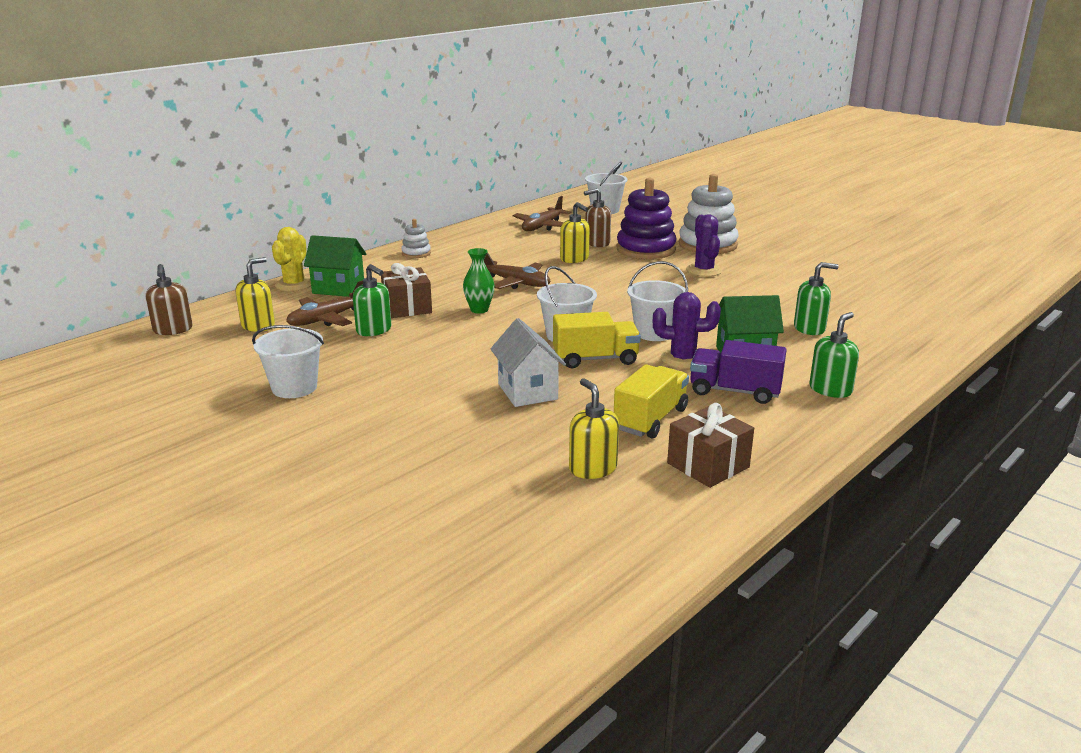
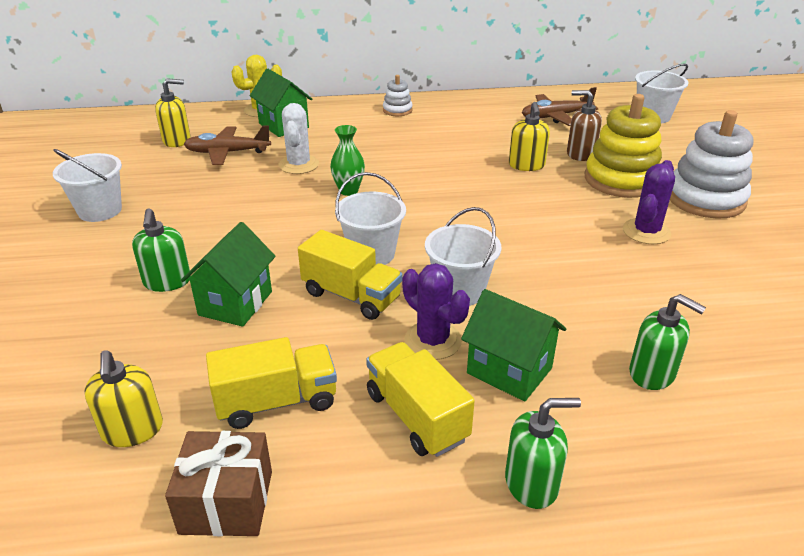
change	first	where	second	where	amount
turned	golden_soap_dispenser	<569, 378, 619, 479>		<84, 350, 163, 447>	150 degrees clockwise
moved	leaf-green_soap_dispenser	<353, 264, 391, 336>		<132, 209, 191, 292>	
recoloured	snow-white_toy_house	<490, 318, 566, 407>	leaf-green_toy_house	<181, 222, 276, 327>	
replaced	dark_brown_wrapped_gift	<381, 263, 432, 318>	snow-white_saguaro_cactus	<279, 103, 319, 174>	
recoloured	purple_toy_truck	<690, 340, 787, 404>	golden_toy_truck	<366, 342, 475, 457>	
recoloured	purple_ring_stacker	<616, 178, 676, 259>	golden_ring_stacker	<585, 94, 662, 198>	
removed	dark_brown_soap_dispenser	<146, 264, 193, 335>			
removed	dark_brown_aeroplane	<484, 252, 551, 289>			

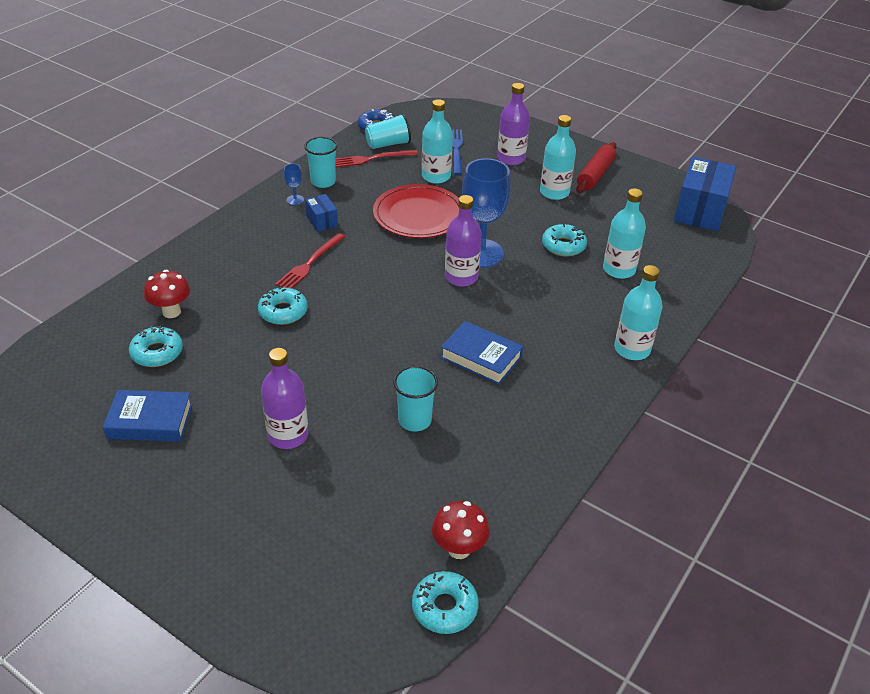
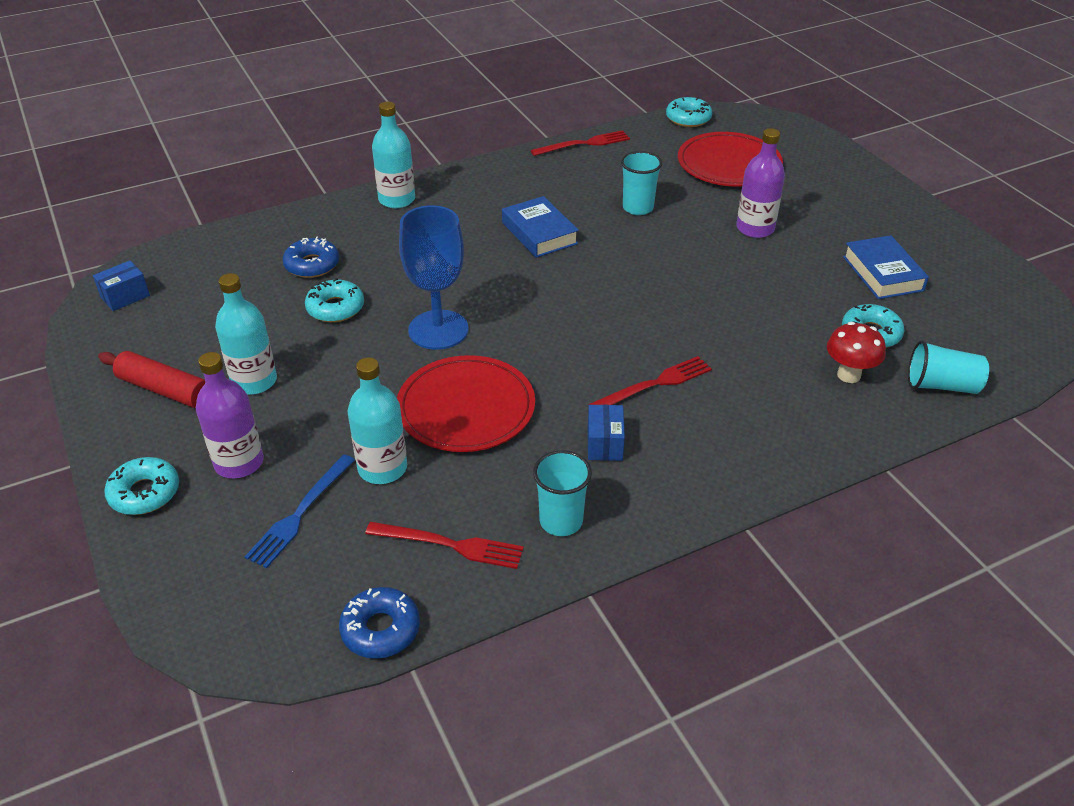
change	first	where	second	where	amount
resized	royal_blue_package	<674, 157, 736, 232>		<93, 261, 150, 311>	x0.49
turned	crimson_rolling_pin	<576, 142, 616, 193>		<98, 351, 205, 408>	60 degrees clockwise
moved	turquoise_glazed_donut	<258, 287, 308, 325>		<104, 457, 179, 515>	
replaced	turquoise_flask	<603, 188, 646, 279>	royal_blue_glazed_donut	<283, 236, 339, 278>	
added			crimson_fork	<531, 130, 630, 156>	
added			crimson_plate	<678, 132, 783, 187>	
turned	royal_blue_book	<103, 390, 193, 442>		<843, 235, 929, 299>	45 degrees clockwise
moved	turquoise_cup	<365, 113, 411, 149>		<908, 340, 989, 394>	
removed	royal_blue_wine_glass	<284, 164, 304, 205>			
removed	crimson_mushroom	<432, 501, 490, 559>			
removed	purple_flask	<445, 195, 482, 287>			

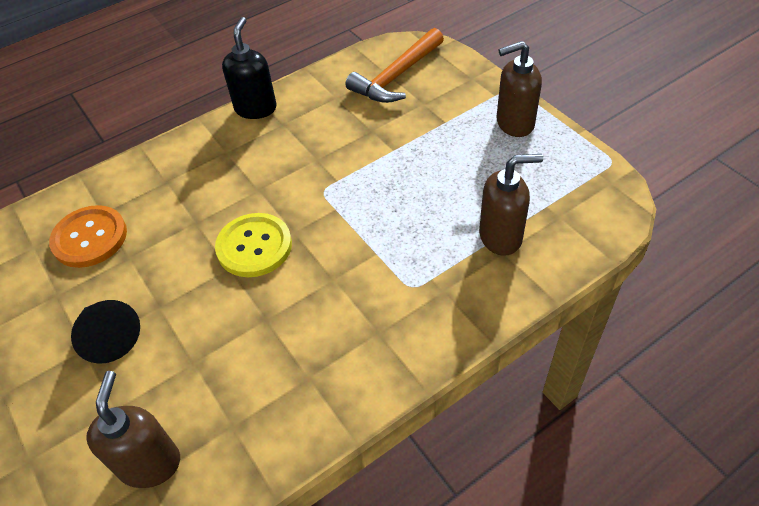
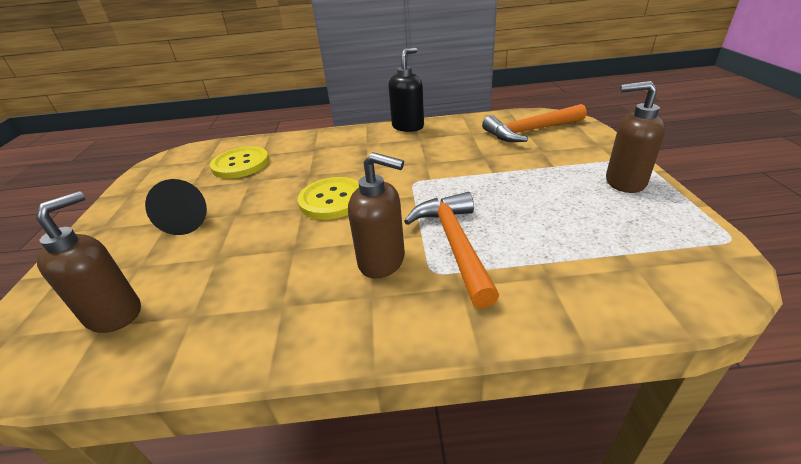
change	first	where	second	where	amount
recoloured	bright_orange_button	<49, 205, 127, 268>	golden_button	<210, 146, 269, 179>	
moved	dark_brown_soap_dispenser	<479, 154, 543, 256>		<348, 152, 405, 279>	
added			bright_orange_claw_hammer	<404, 192, 499, 309>	

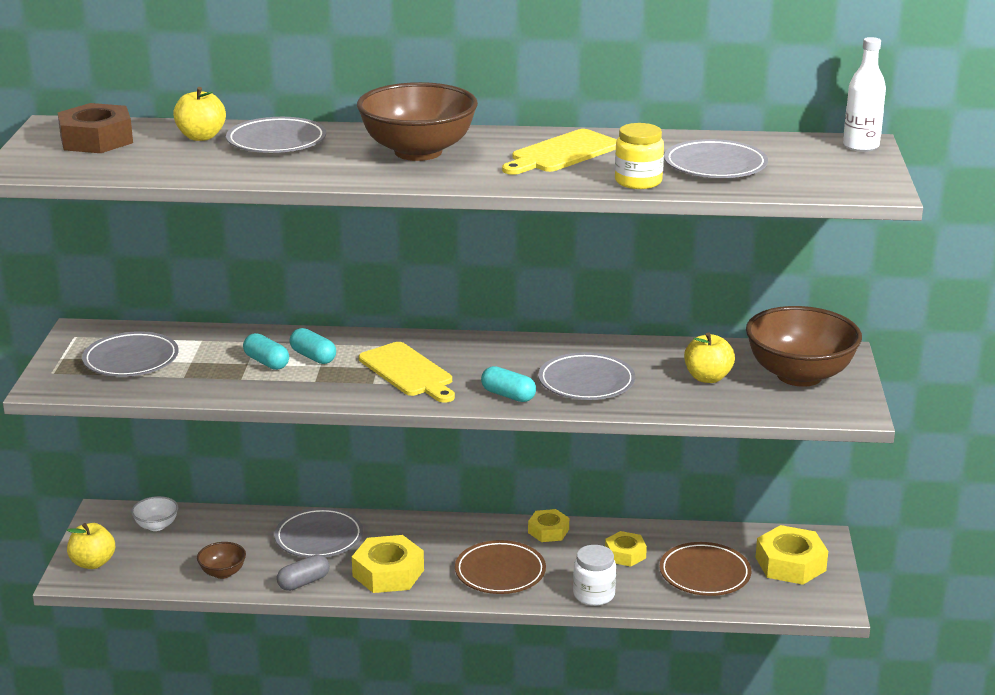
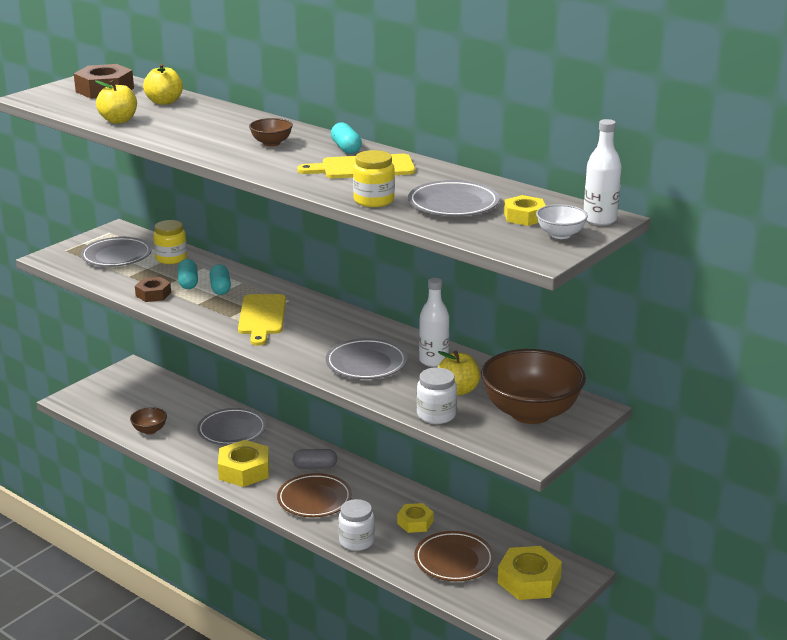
change	first	where	second	where	amount
moved	golden_toy_apple	<67, 523, 115, 569>		<95, 80, 137, 124>	
added			dark_brown_hexagon_nut	<135, 277, 171, 302>	
added			golden_jar	<153, 220, 187, 264>	
resized	dark_brown_deep_dish	<357, 82, 478, 161>		<249, 118, 293, 146>	x0.45
moved	gray_pill	<277, 554, 330, 591>		<293, 449, 337, 469>	
moved	turquoise_pill	<481, 366, 536, 402>		<331, 122, 362, 154>	
added			snow-white_jar	<417, 367, 457, 424>	
added			snow-white_flask	<419, 278, 449, 367>	
moved	golden_hexagon_nut	<528, 509, 569, 542>		<504, 195, 546, 226>	
moved	snow-white_deep_dish	<131, 496, 178, 531>		<536, 204, 588, 239>	
removed	gray_plate	<226, 117, 326, 153>			

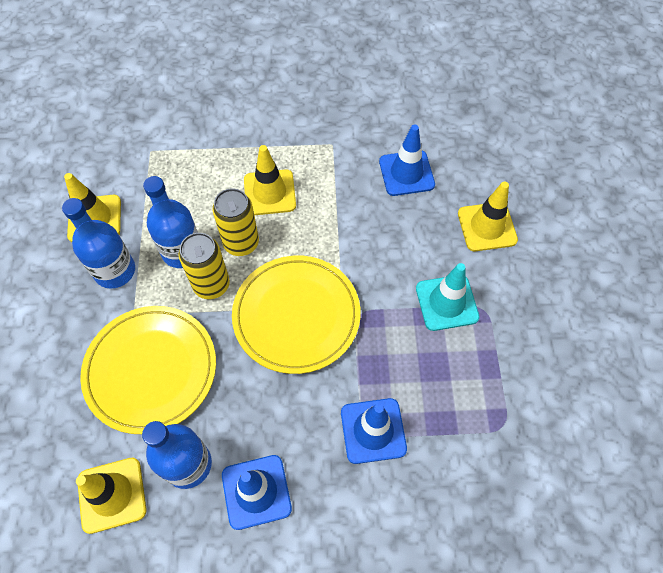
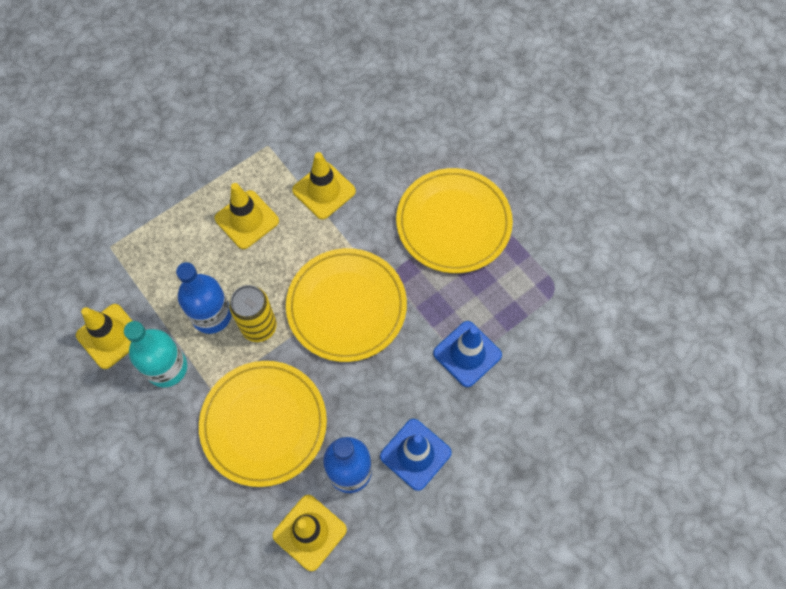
change	first	where	second	where	amount
recoloured	royal_blue_flask	<62, 198, 135, 289>	turquoise_flask	<124, 321, 187, 387>	
moved	golden_safety_cone	<458, 182, 518, 251>		<292, 152, 356, 220>	
replaced	turquoise_safety_cone	<416, 263, 480, 331>	golden_plate	<396, 168, 513, 273>	
removed	golden_can	<213, 188, 259, 256>			
removed	royal_blue_safety_cone	<379, 124, 435, 196>			

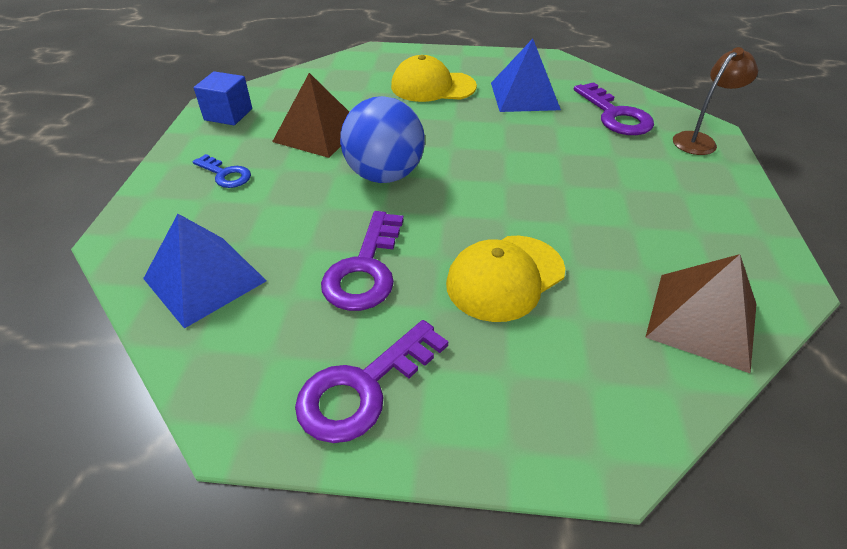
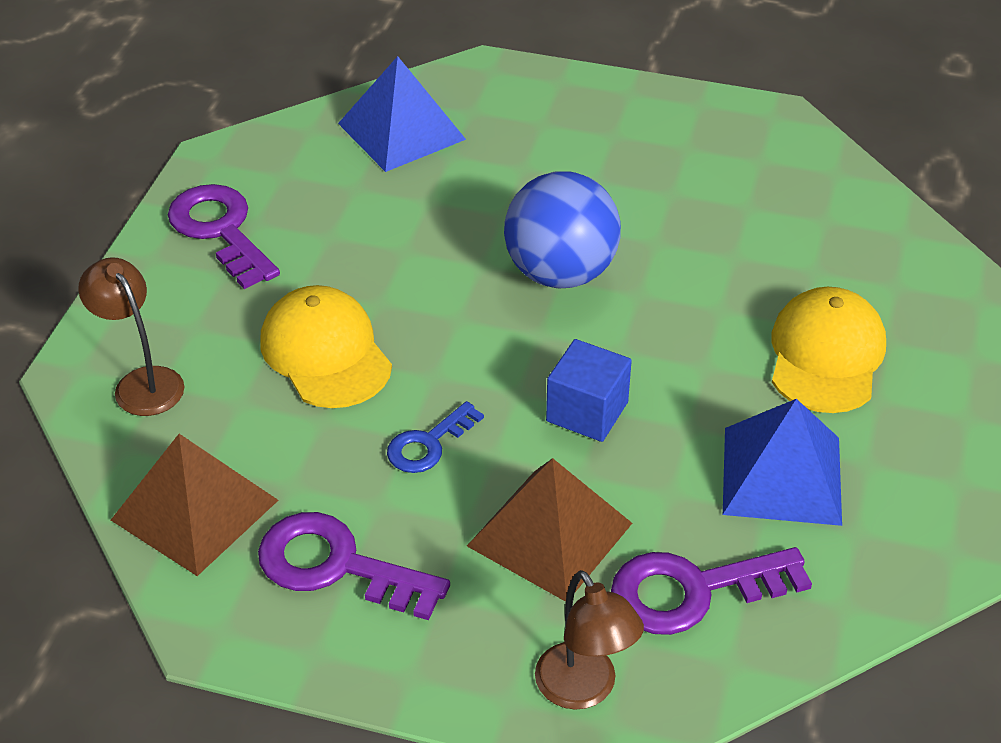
change	first	where	second	where	amount
added			dark_brown_desk_lamp	<78, 257, 184, 416>	
moved	purple_door_key	<321, 211, 404, 311>		<258, 512, 450, 620>	
moved	royal_blue_door_key	<193, 154, 251, 188>		<387, 401, 484, 473>	
moved	dark_brown_pyramid	<272, 73, 349, 158>		<467, 458, 632, 602>	
moved	royal_blue_cube	<194, 71, 252, 125>		<546, 339, 632, 442>	

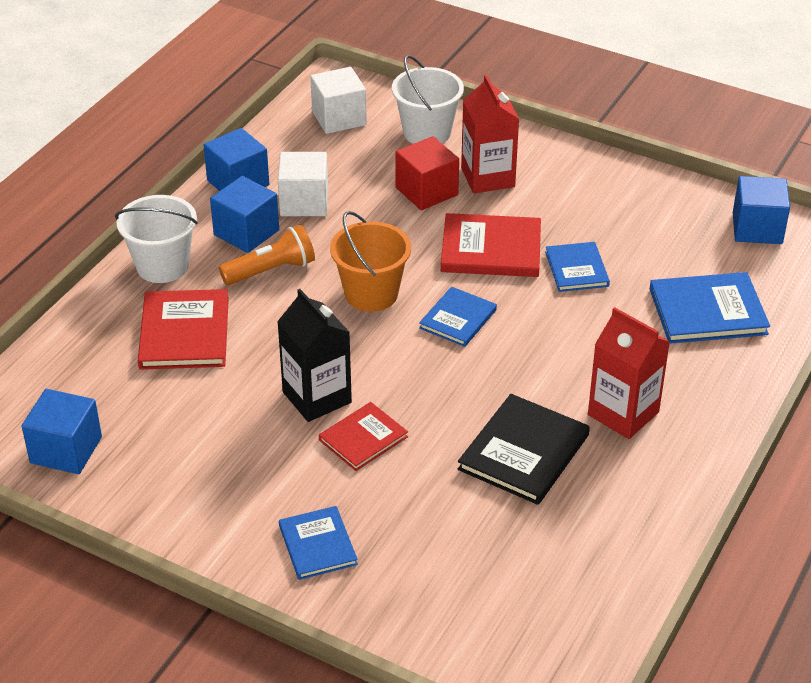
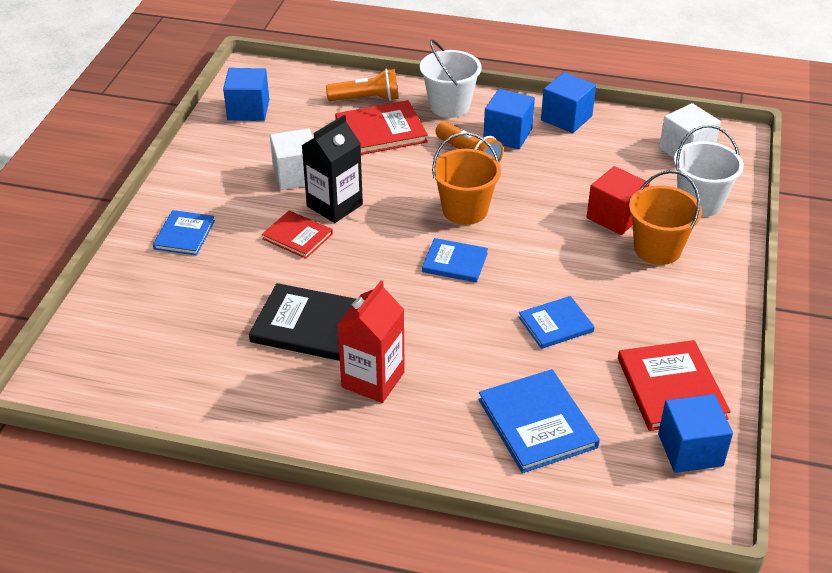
change	first	where	second	where	amount
turned	royal_blue_book	<279, 506, 358, 580>		<153, 210, 215, 256>	45 degrees counterclockwise
moved	snow-white_cube	<278, 152, 328, 216>		<270, 128, 313, 190>	
added			bright_orange_torch	<326, 69, 399, 101>	
moved	crimson_book	<441, 213, 541, 277>		<618, 340, 730, 431>	
replaced	crimson_milk_carton	<461, 75, 519, 194>	bright_orange_pail	<629, 170, 702, 265>	

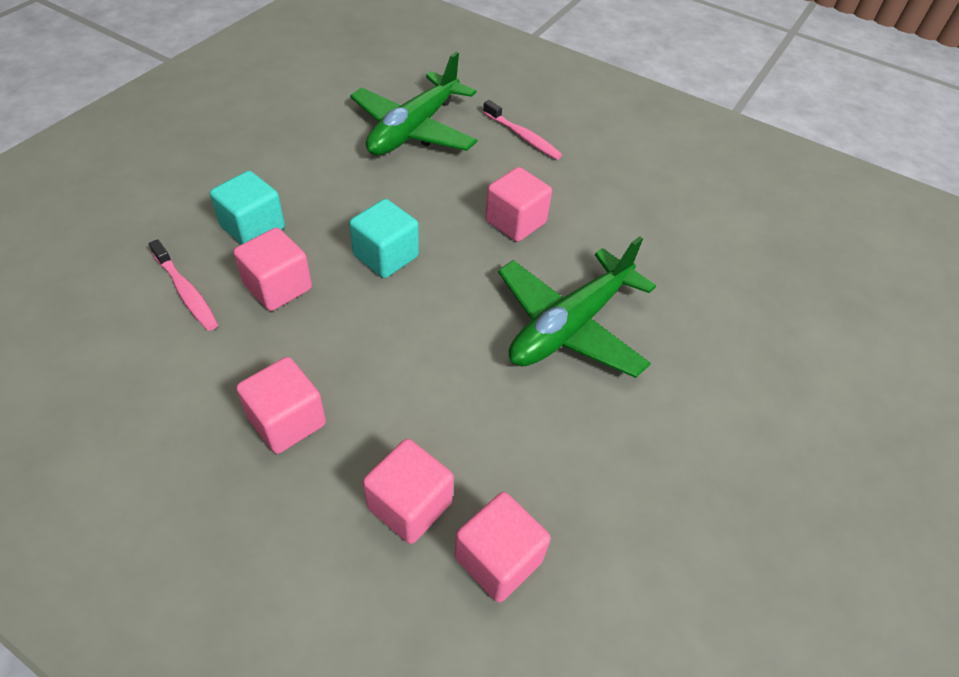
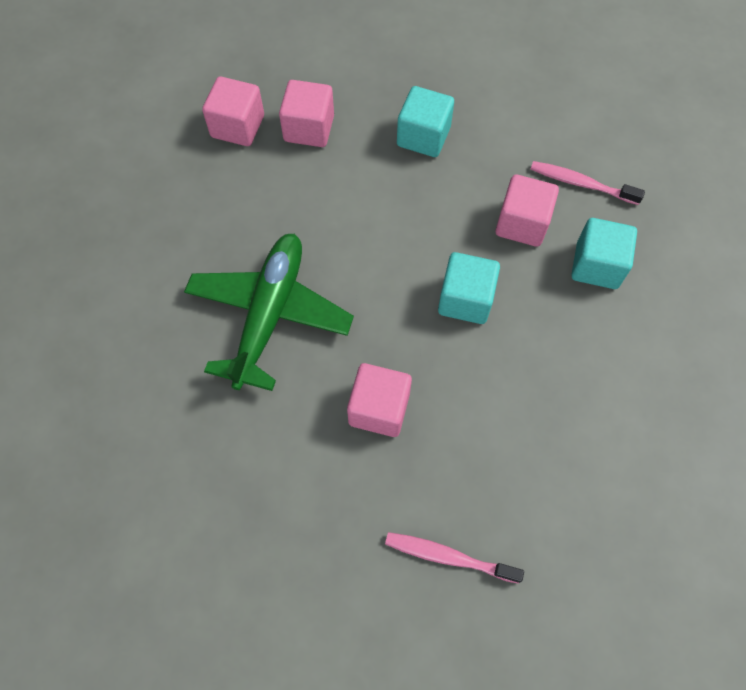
change	first	where	second	where	amount
recoloured	rose-pink_cube	<236, 357, 326, 454>	turquoise_cube	<397, 86, 454, 157>	
removed	leaf-green_aeroplane	<350, 52, 477, 155>			

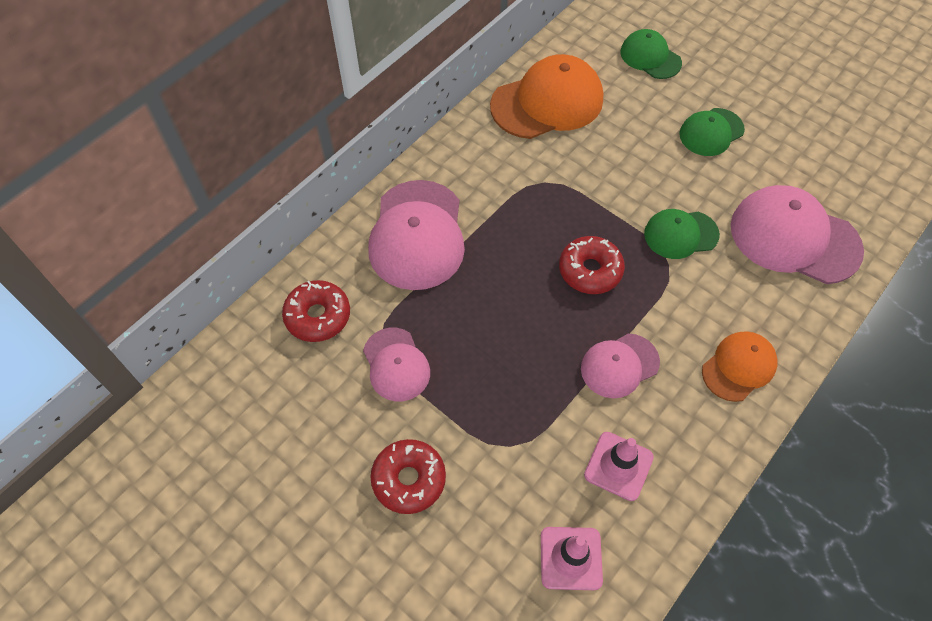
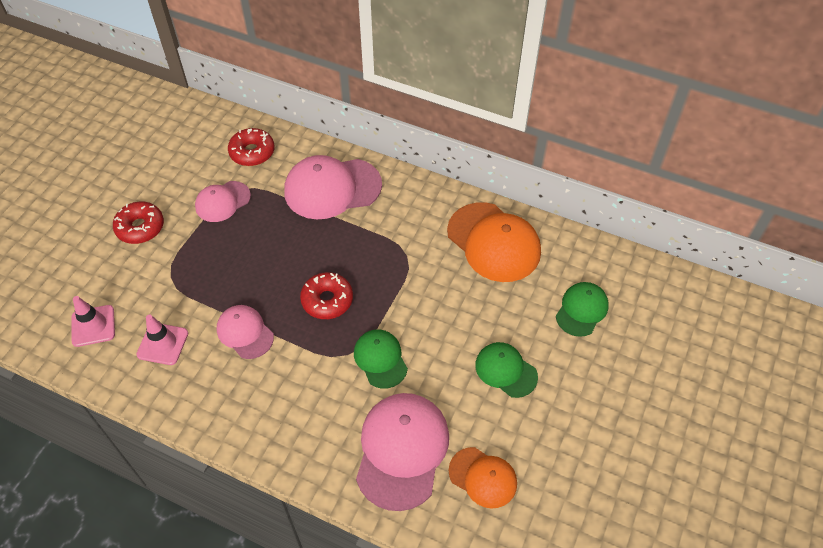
change	first	where	second	where	amount
moved	bright_orange_peaked_cap	<702, 331, 778, 402>		<449, 447, 517, 508>	

